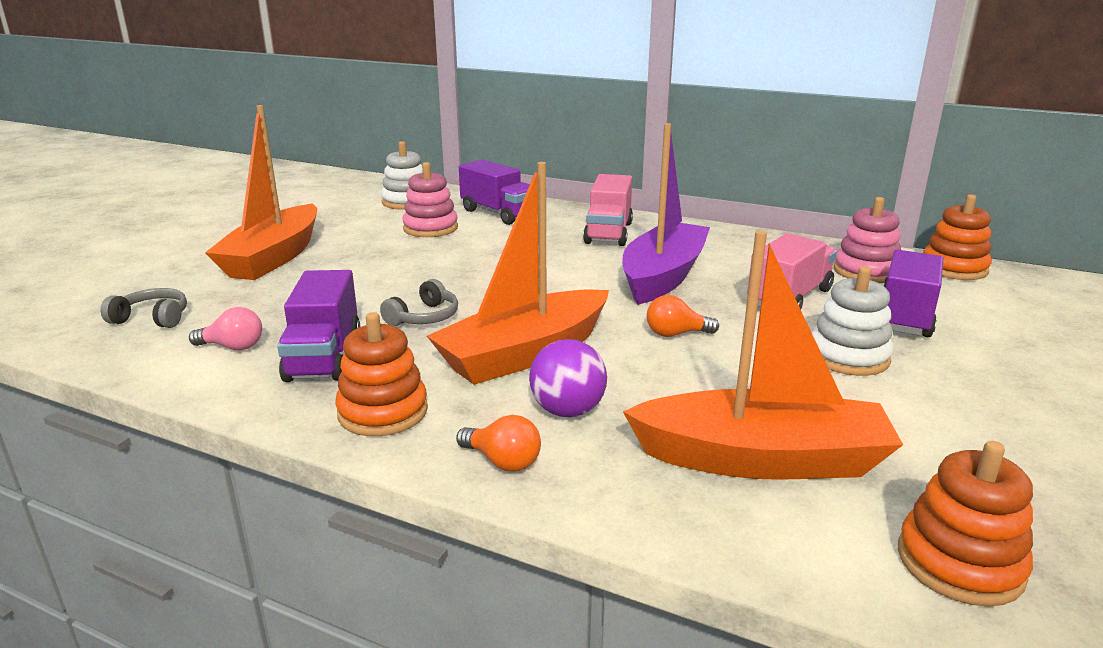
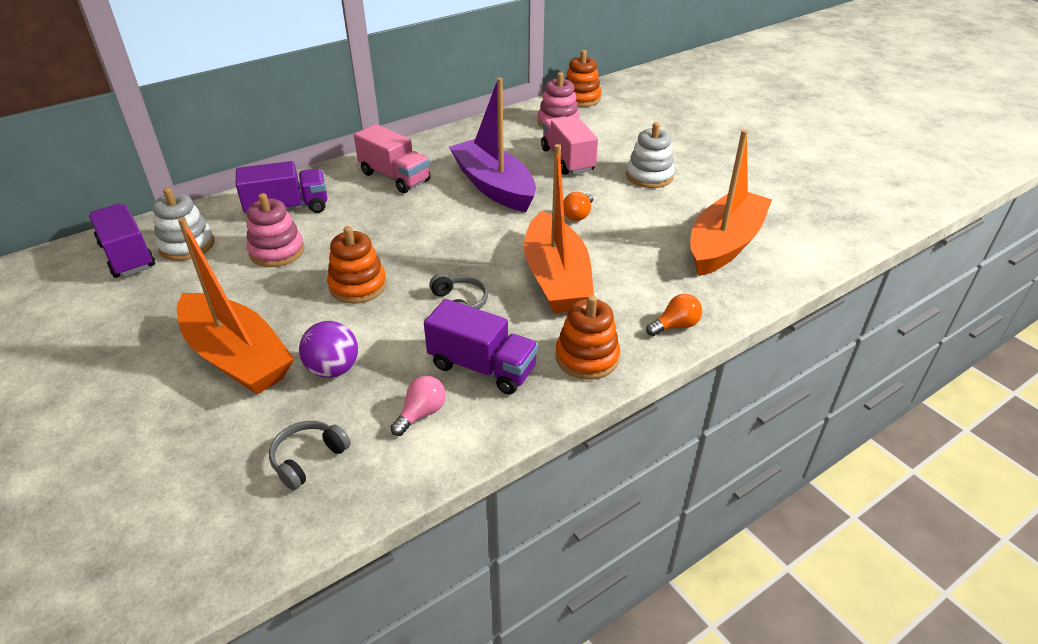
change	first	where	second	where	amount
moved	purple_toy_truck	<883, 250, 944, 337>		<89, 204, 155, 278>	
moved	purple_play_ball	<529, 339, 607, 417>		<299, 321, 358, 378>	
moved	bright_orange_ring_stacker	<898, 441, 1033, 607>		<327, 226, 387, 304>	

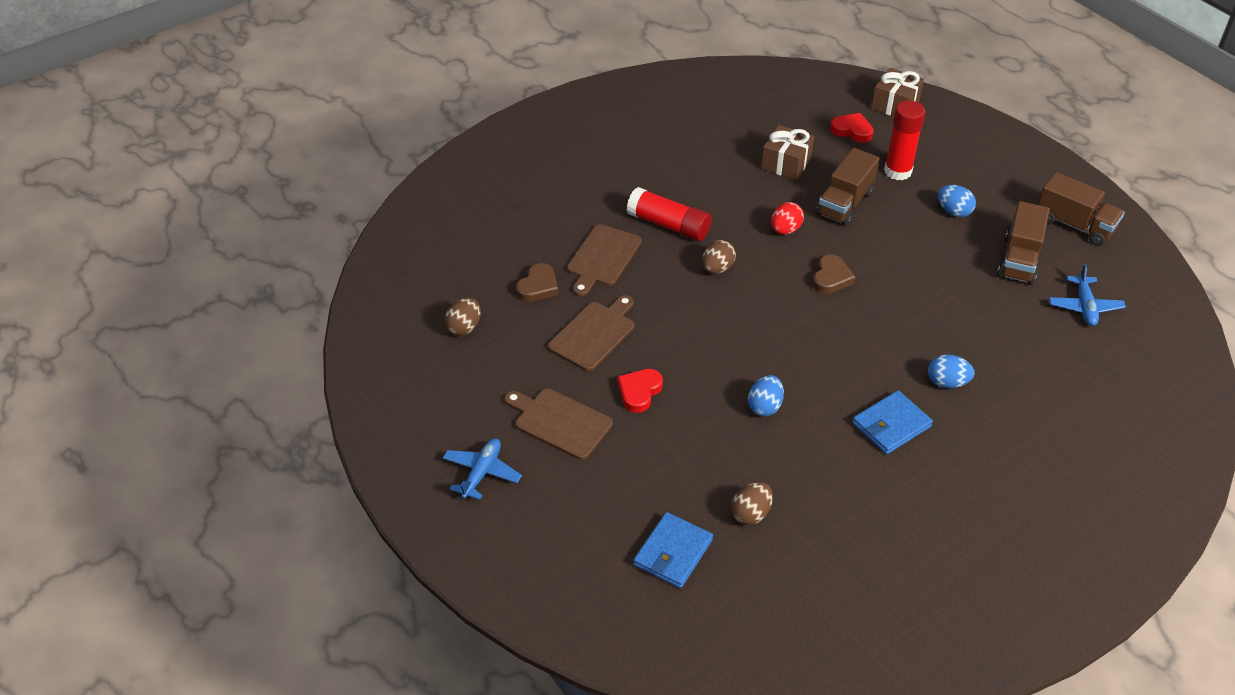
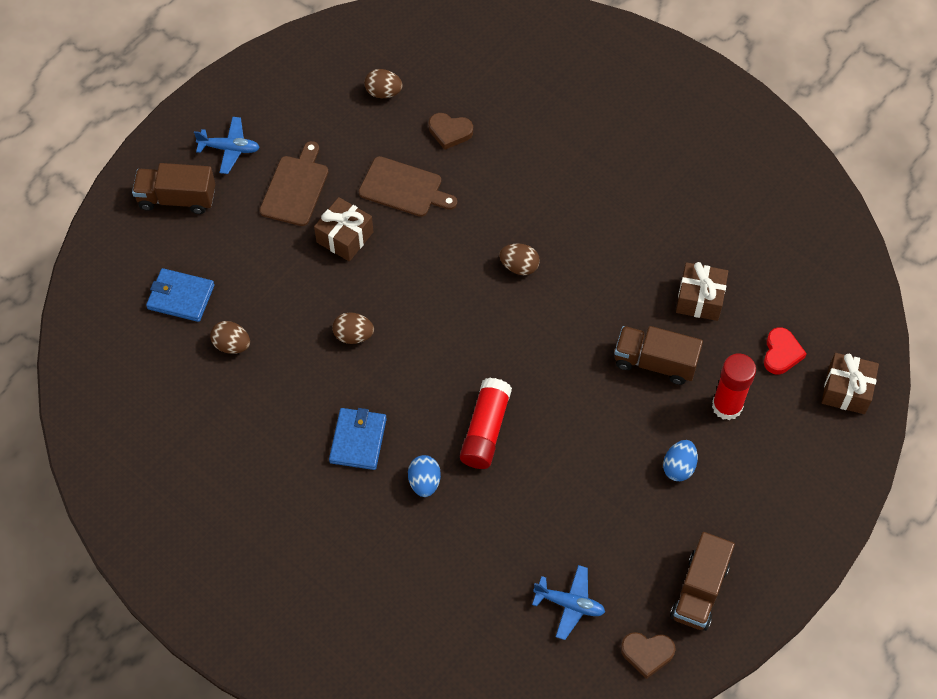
change	first	where	second	where	amount
moved	dark_brown_toy_truck	<997, 201, 1050, 284>		<132, 163, 215, 214>	
replaced	crimson_heart_shape	<618, 369, 663, 413>	dark_brown_wrapped_gift	<314, 197, 373, 262>	
turned	royal_blue_wallet	<852, 390, 933, 454>		<329, 408, 387, 470>	60 degrees clockwise
recoloured	royal_blue_egg_shape	<748, 375, 784, 417>	dark_brown_egg_shape	<332, 312, 374, 344>	
moved	crimson_glue_stick	<627, 187, 712, 241>		<460, 378, 512, 469>	
turned	royal_blue_aeroplane	<1049, 264, 1126, 326>		<532, 565, 605, 640>	150 degrees counterclockwise
moved	dark_brown_heart_shape	<813, 254, 856, 294>		<621, 632, 676, 679>	
removed	dark_brown_cutting_board	<567, 224, 642, 296>			
removed	crimson_egg_shape	<771, 202, 804, 235>			

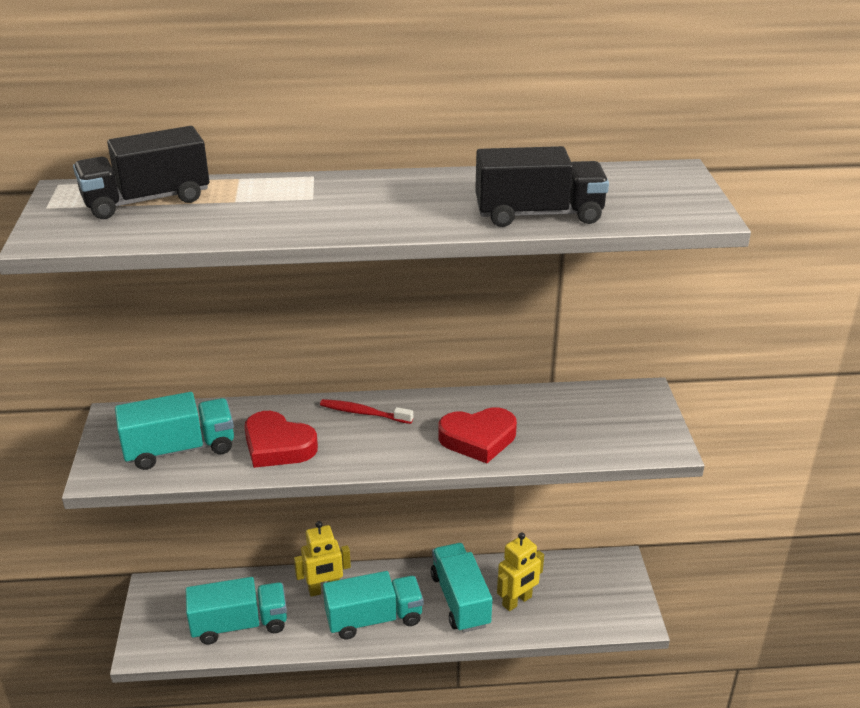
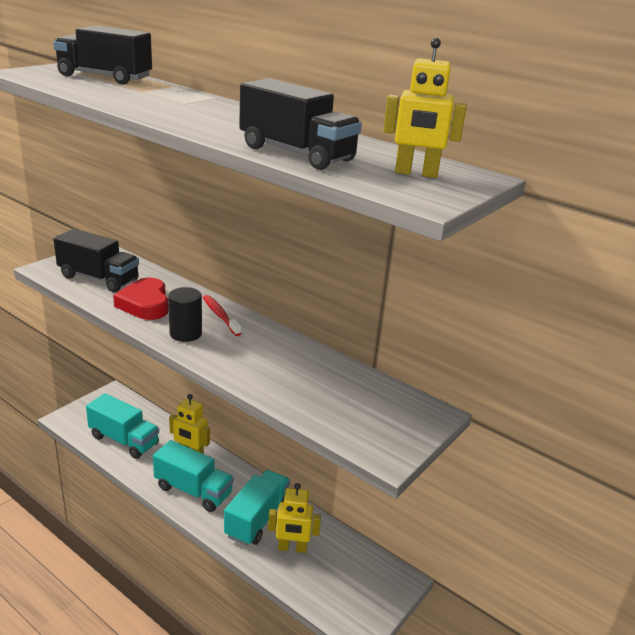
change	first	where	second	where	amount
recoloured	turquoise_toy_truck	<115, 392, 234, 470>	black_toy_truck	<54, 229, 139, 292>	
added			black_cylinder	<168, 287, 202, 342>	
added			golden_robot_figure	<384, 38, 467, 178>	
removed	crimson_heart_shape	<439, 407, 517, 463>			

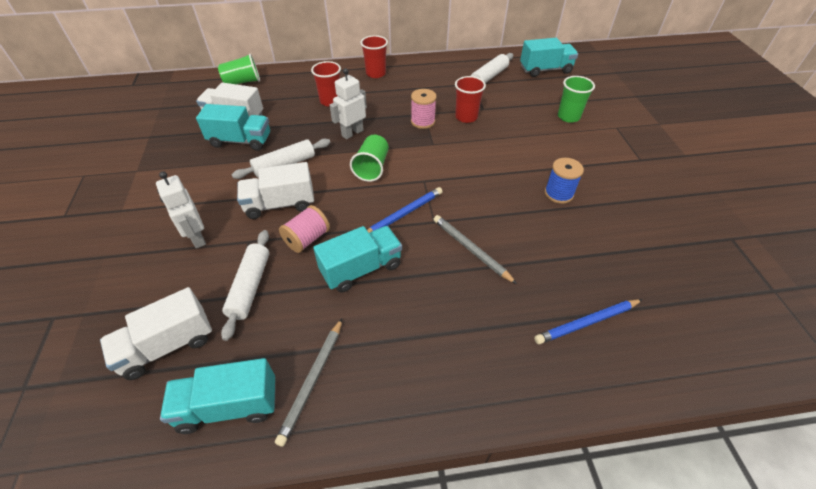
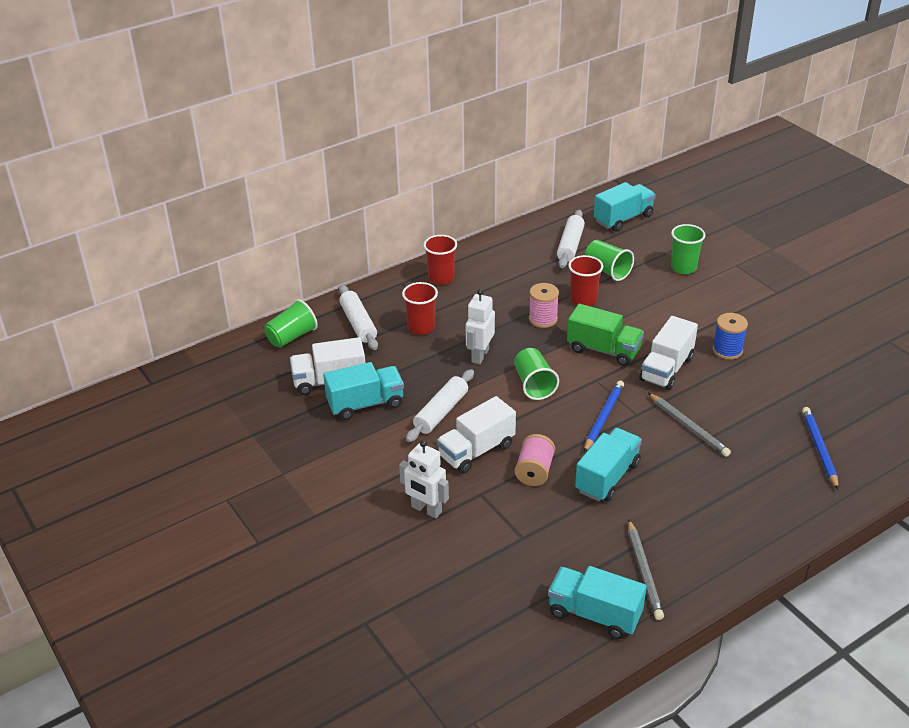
change	first	where	second	where	amount
moved	snow-white_rolling_pin	<221, 230, 269, 341>		<339, 285, 378, 350>	
turned	turquoise_toy_truck	<160, 358, 276, 434>		<548, 566, 647, 639>	60 degrees clockwise
added			leaf-green_toy_truck	<567, 304, 644, 366>	
added			leaf-green_cup	<585, 240, 634, 281>	
moved	snow-white_toy_truck	<100, 287, 212, 380>		<639, 316, 698, 390>	
turned	gray_wooden_pencil	<433, 215, 517, 284>		<648, 393, 731, 457>	150 degrees counterclockwise
turned	royal_blue_wooden_pencil	<534, 299, 643, 344>		<802, 407, 839, 490>	135 degrees clockwise

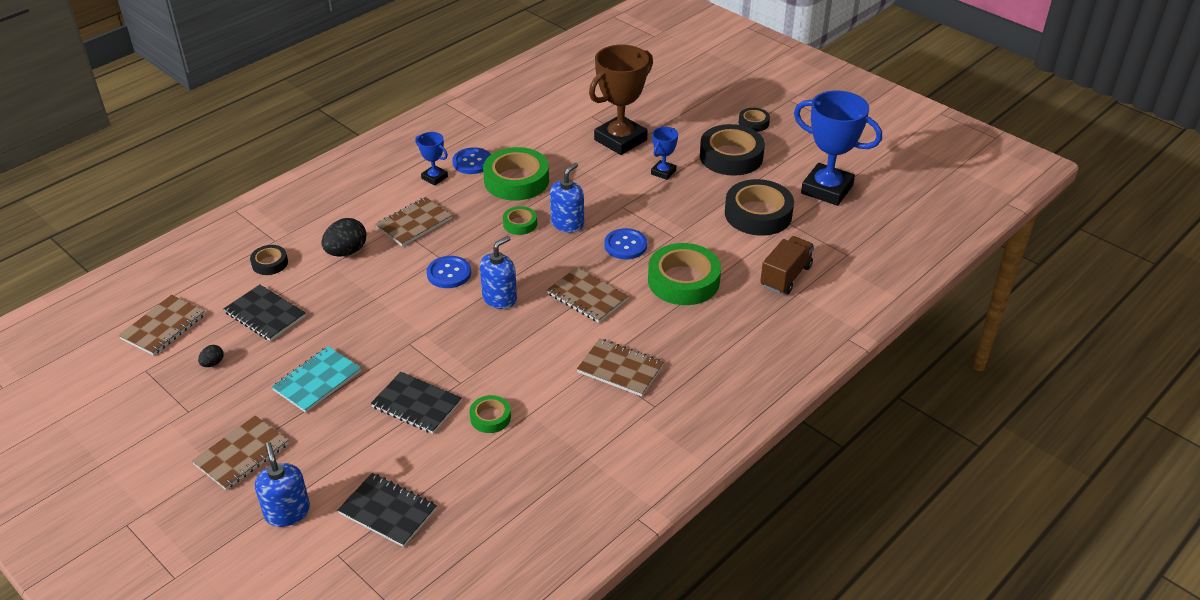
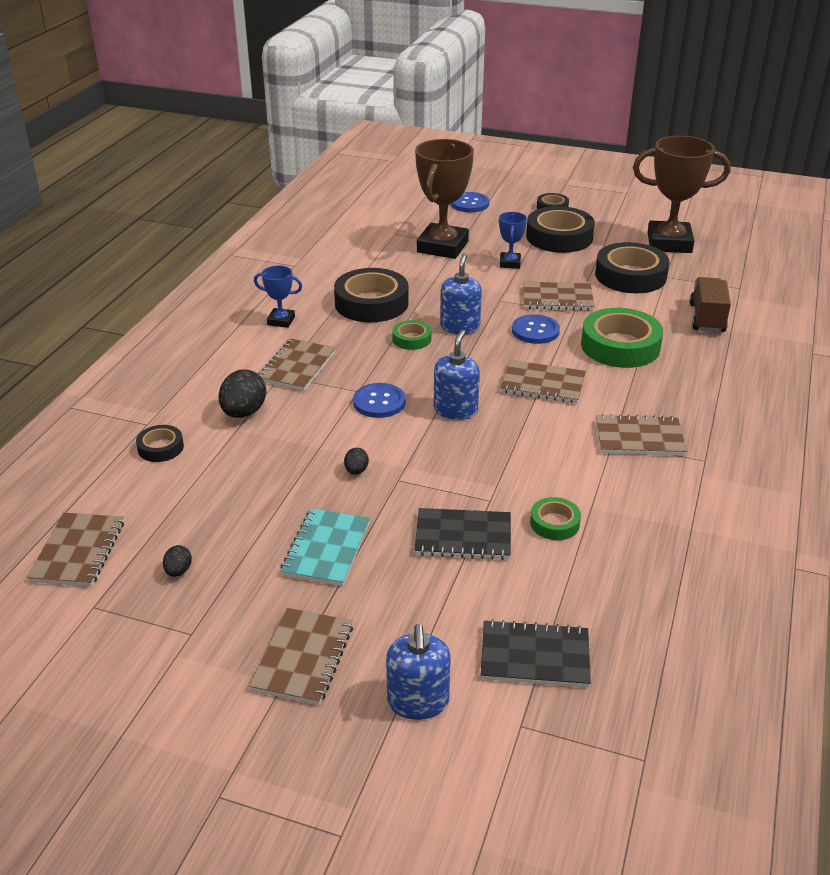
change	first	where	second	where	amount
recoloured	leaf-green_sticky_tape	<483, 147, 549, 201>	black_sticky_tape	<334, 268, 409, 322>	
added			black_egg_shape	<344, 448, 369, 475>	
turned	royal_blue_soap_dispenser	<255, 442, 310, 527>		<386, 624, 451, 720>	135 degrees counterclockwise
moved	royal_blue_button	<452, 147, 491, 174>		<451, 192, 489, 212>	
added			dark_brown_notepad	<523, 282, 594, 311>	
recoloured	royal_blue_prize_cup	<794, 91, 882, 206>	dark_brown_prize_cup	<633, 136, 730, 253>	
removed	black_notepad	<224, 284, 306, 341>			

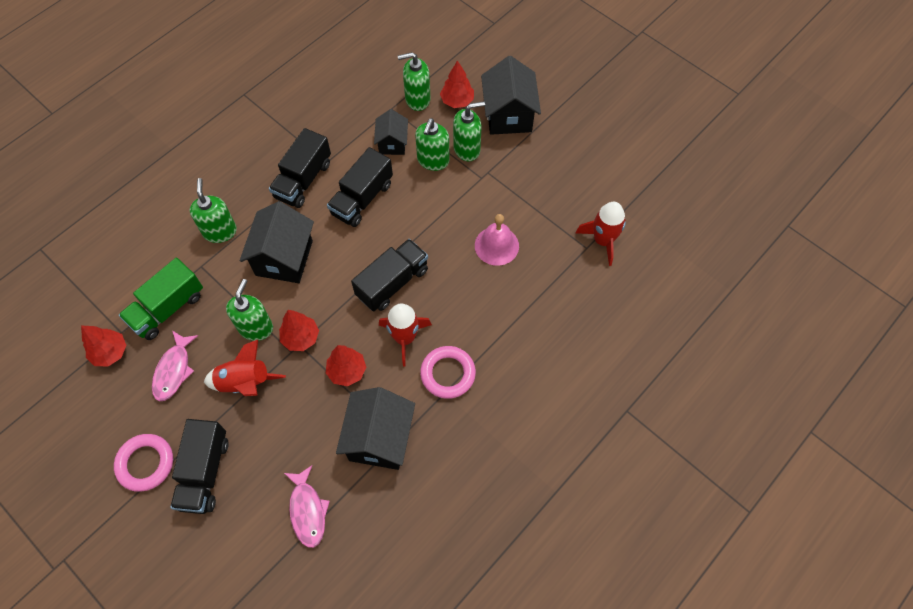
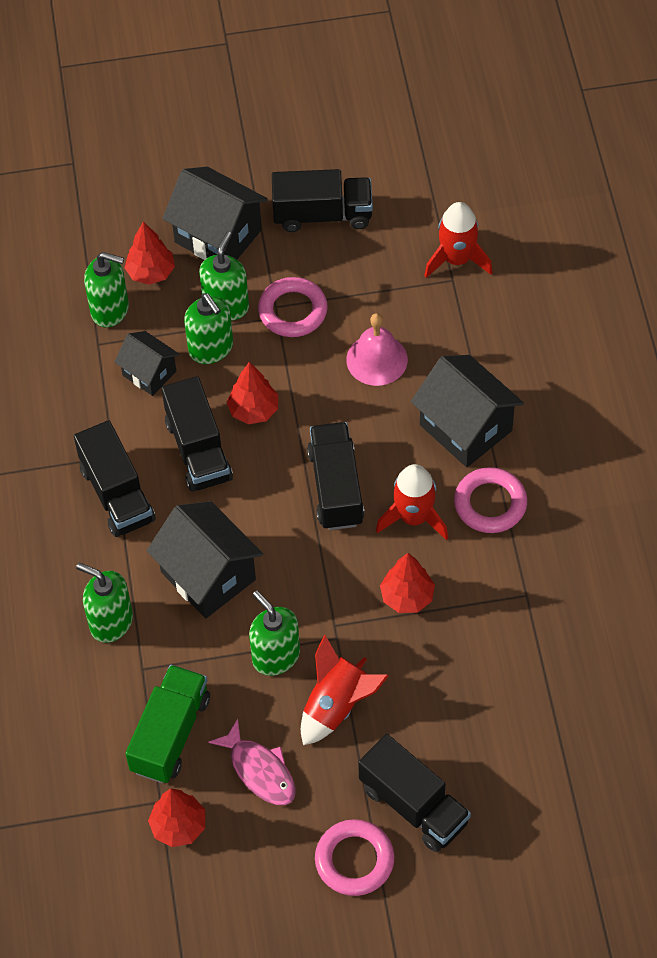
change	first	where	second	where	amount
turned	leaf-green_soap_dispenser	<398, 52, 431, 111>		<84, 252, 129, 328>	105 degrees counterclockwise
turned	leaf-green_toy_truck	<119, 258, 203, 340>		<125, 665, 210, 783>	150 degrees counterclockwise
moved	crimson_tree	<279, 310, 319, 351>		<227, 362, 278, 424>	
added			rose-pink_ring	<258, 277, 328, 337>	
added			black_toy_truck	<272, 169, 373, 232>	
moved	black_toy_house	<336, 387, 415, 470>		<411, 355, 524, 467>	
removed	rose-pink_fish_figure	<284, 465, 330, 548>			

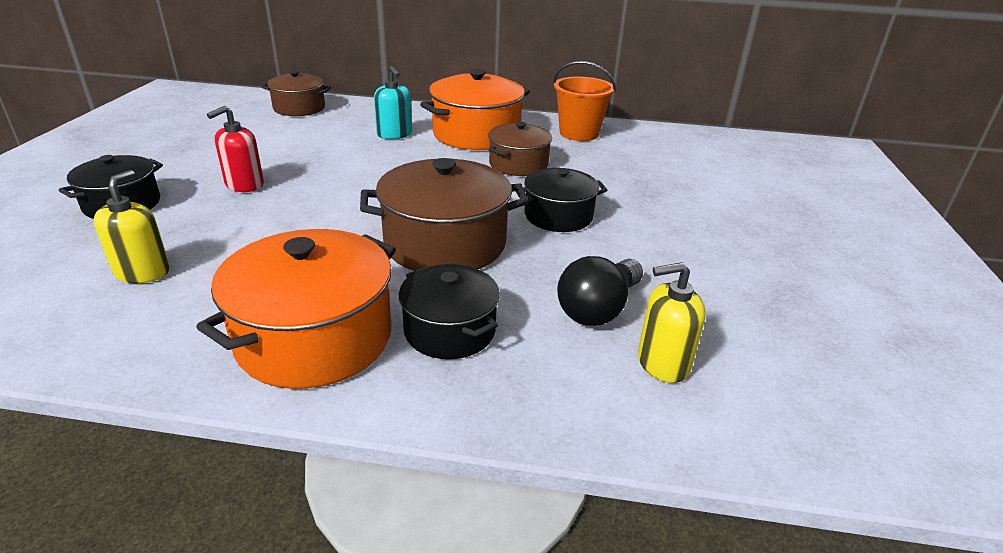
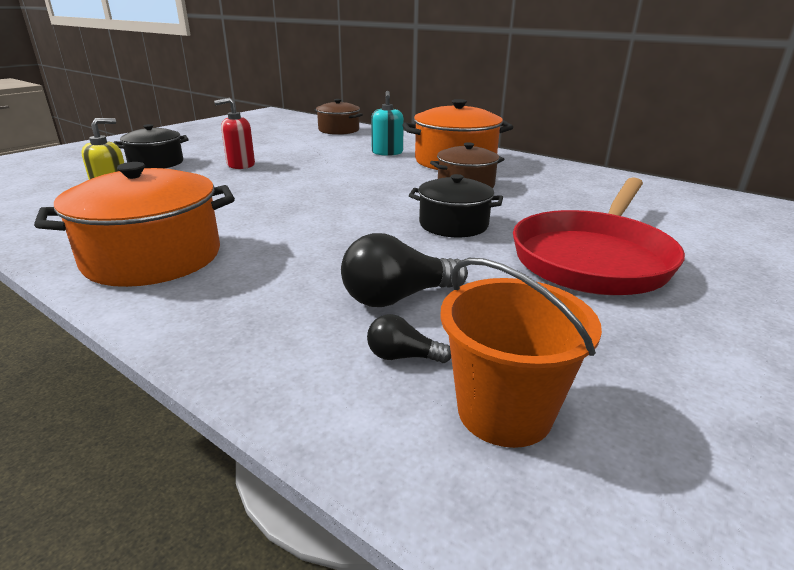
change	first	where	second	where	amount
replaced	golden_soap_dispenser	<638, 262, 706, 383>	black_light_bulb	<367, 314, 451, 363>	
moved	bright_orange_pail	<553, 61, 616, 141>		<440, 258, 602, 448>	
added			crimson_skillet	<513, 178, 685, 295>	
removed	dark_brown_stockpot	<360, 158, 529, 271>			
removed	black_stockpot	<399, 264, 500, 359>			

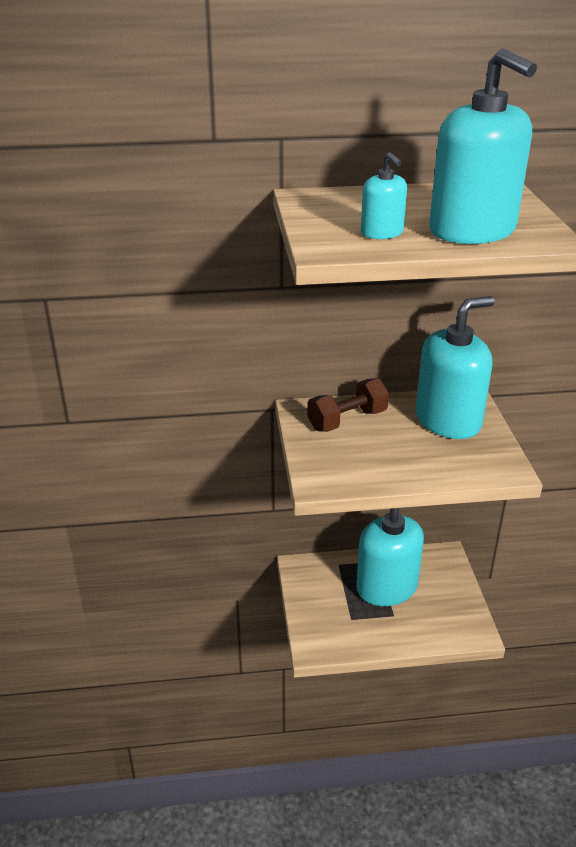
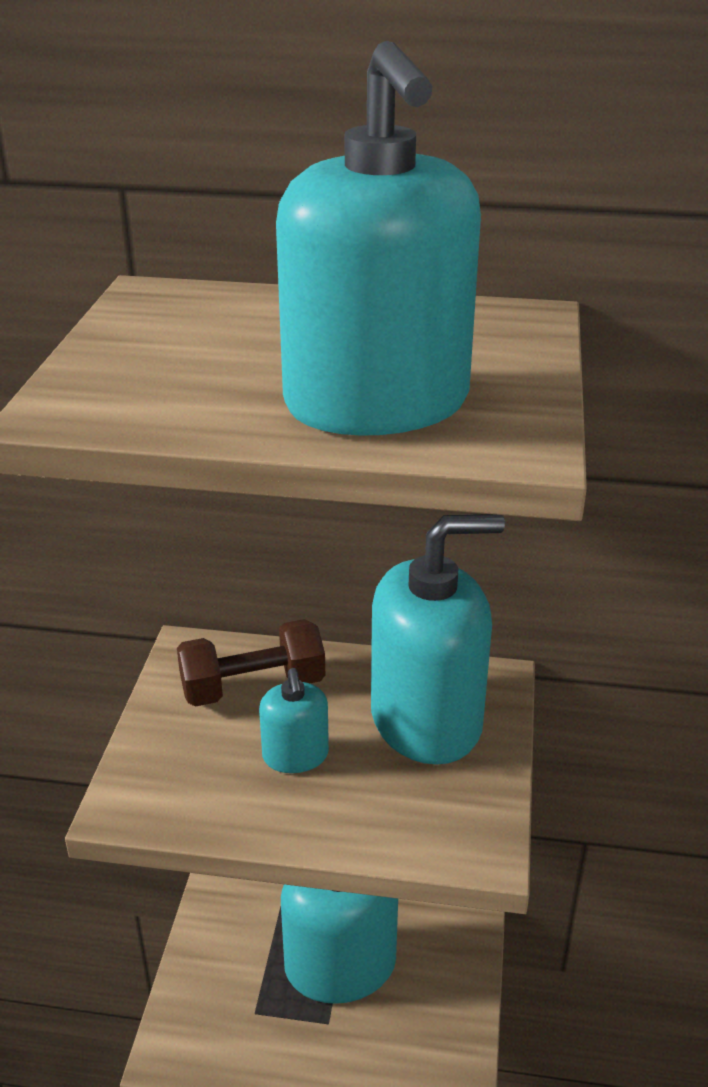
change	first	where	second	where	amount
moved	turquoise_soap_dispenser	<361, 152, 407, 239>		<259, 668, 329, 773>	

